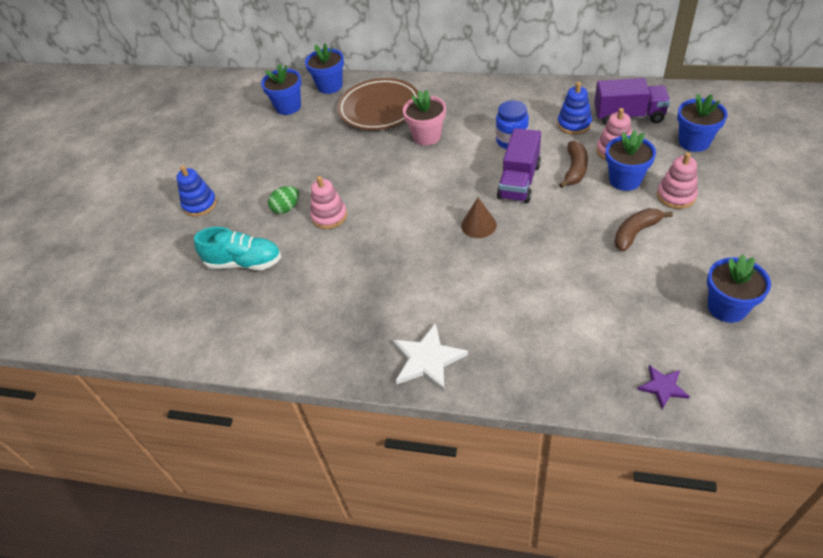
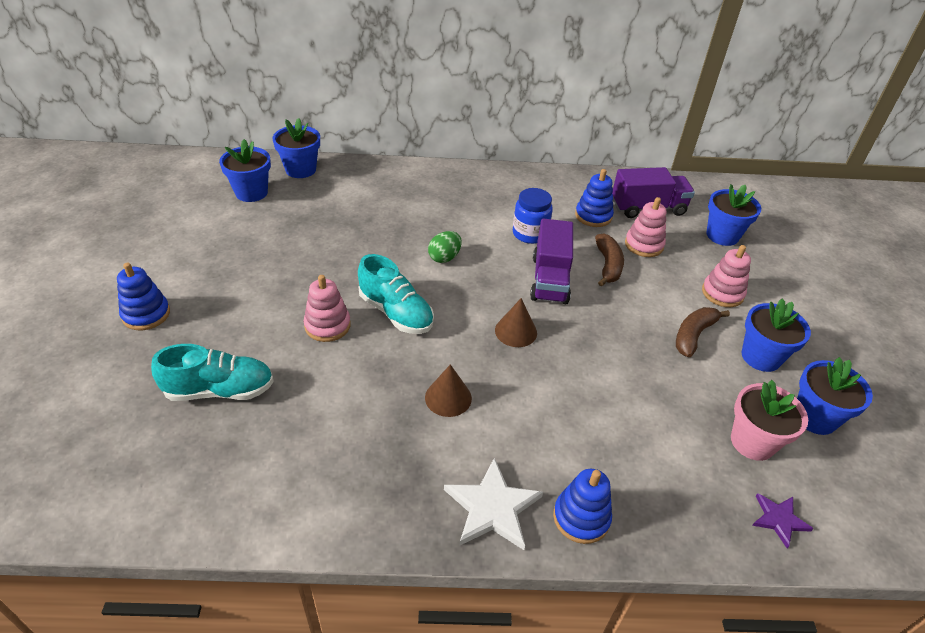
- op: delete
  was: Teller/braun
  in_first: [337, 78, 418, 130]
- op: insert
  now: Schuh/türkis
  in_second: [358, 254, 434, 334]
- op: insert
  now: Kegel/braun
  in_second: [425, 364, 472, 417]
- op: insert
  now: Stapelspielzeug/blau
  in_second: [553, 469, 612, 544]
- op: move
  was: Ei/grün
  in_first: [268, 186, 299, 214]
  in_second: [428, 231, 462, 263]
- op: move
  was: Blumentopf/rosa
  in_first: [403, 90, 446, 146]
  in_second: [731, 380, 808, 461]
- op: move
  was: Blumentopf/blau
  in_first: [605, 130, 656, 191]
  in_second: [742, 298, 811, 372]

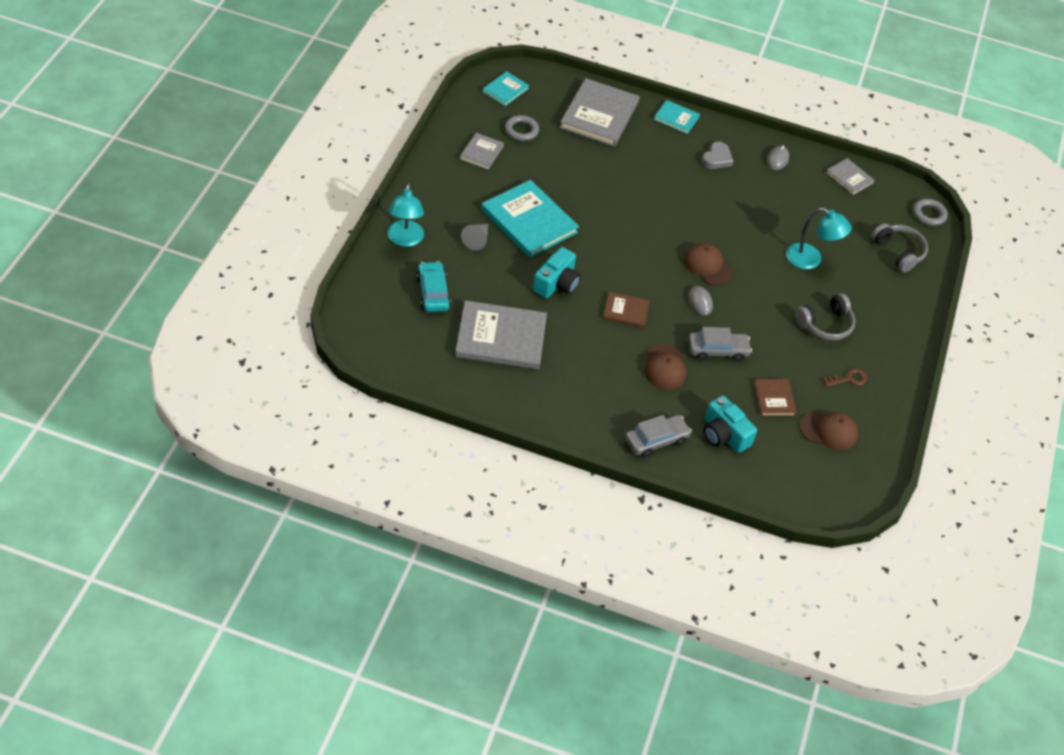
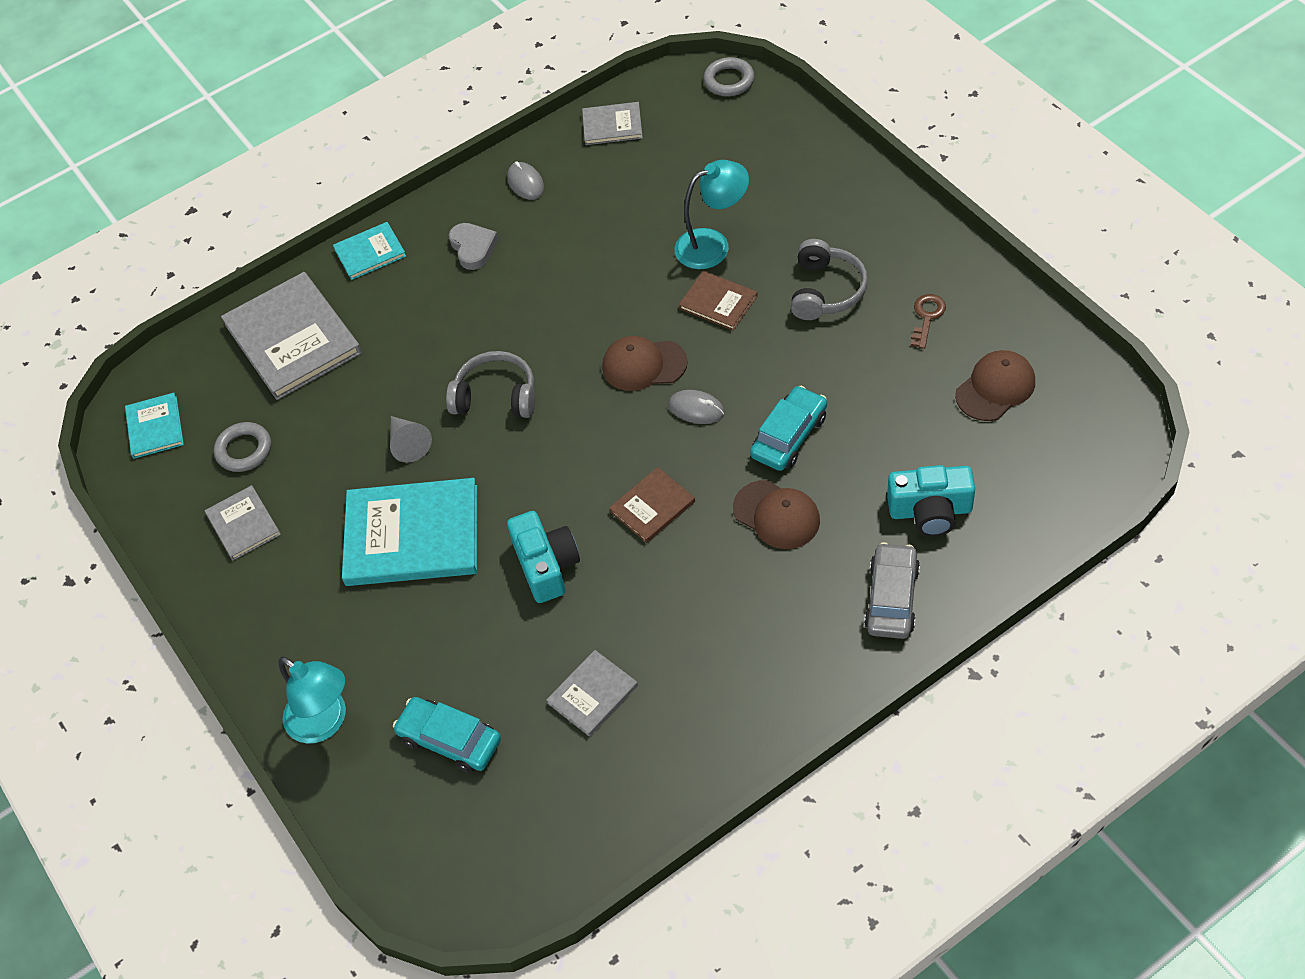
- op: move
  was: Kegel/grau
  in_first: [461, 224, 488, 251]
  in_second: [390, 416, 432, 463]
- op: move
  was: Buch/braun
  in_first: [754, 379, 797, 416]
  in_second: [679, 271, 758, 331]
- op: move
  was: Kopfhörer/grau
  in_first: [872, 223, 928, 272]
  in_second: [446, 351, 535, 418]
- op: recolor
  was: Auto/grau
  now: Auto/türkis
  in_first: [689, 327, 752, 362]
  in_second: [750, 386, 827, 471]
- op: resize
  was: Buch/grau
  in_first: [455, 300, 547, 369]
  in_second: [546, 650, 638, 737]
  ratio: 0.51

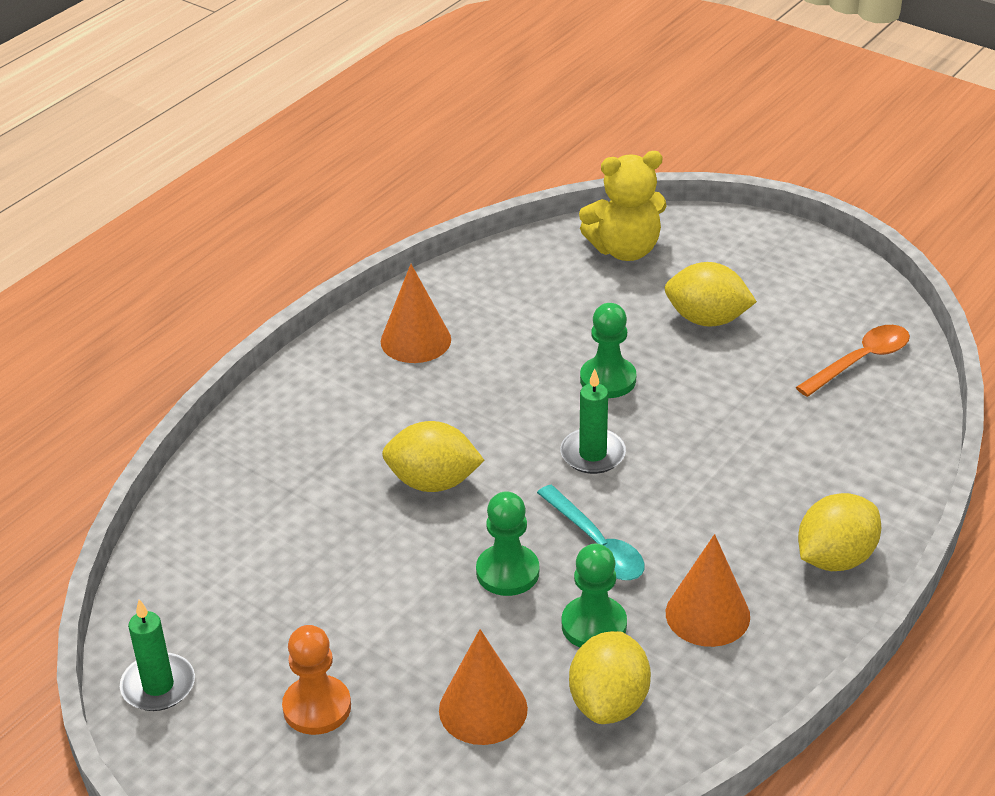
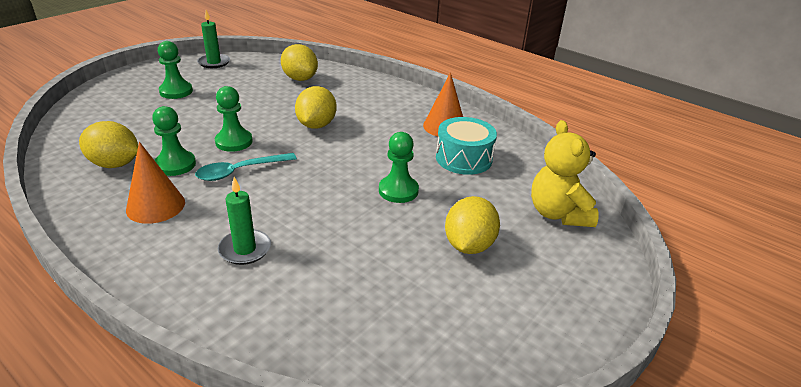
- op: delete
  was: Kegel/orange
  in_first: [439, 629, 528, 745]
- op: delete
  was: Löffel/orange
  in_first: [796, 325, 910, 397]
- op: insert
  now: Trommel/türkis
  in_second: [436, 117, 497, 175]
- op: move
  was: Kerze/grün
  in_first: [560, 369, 626, 474]
  in_second: [218, 177, 271, 265]
- op: move
  was: Zitrone/gelb
  in_first: [798, 493, 881, 571]
  in_second: [281, 44, 318, 81]
- op: recolor
  was: Bauer/orange
  now: Bauer/grün
  in_first: [282, 625, 351, 735]
  in_second: [158, 41, 193, 99]

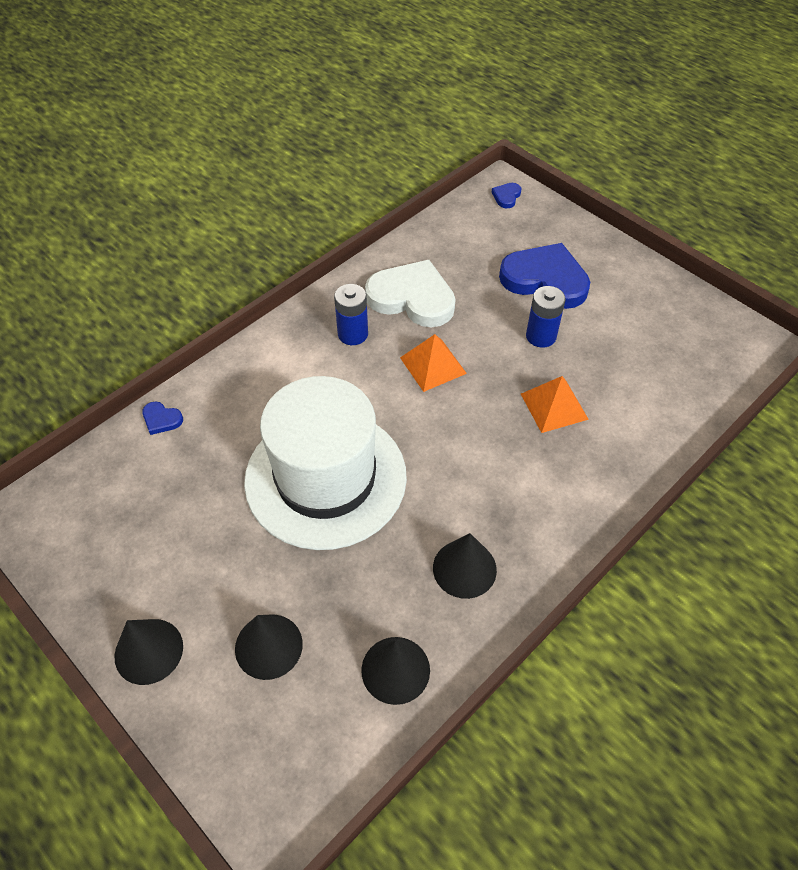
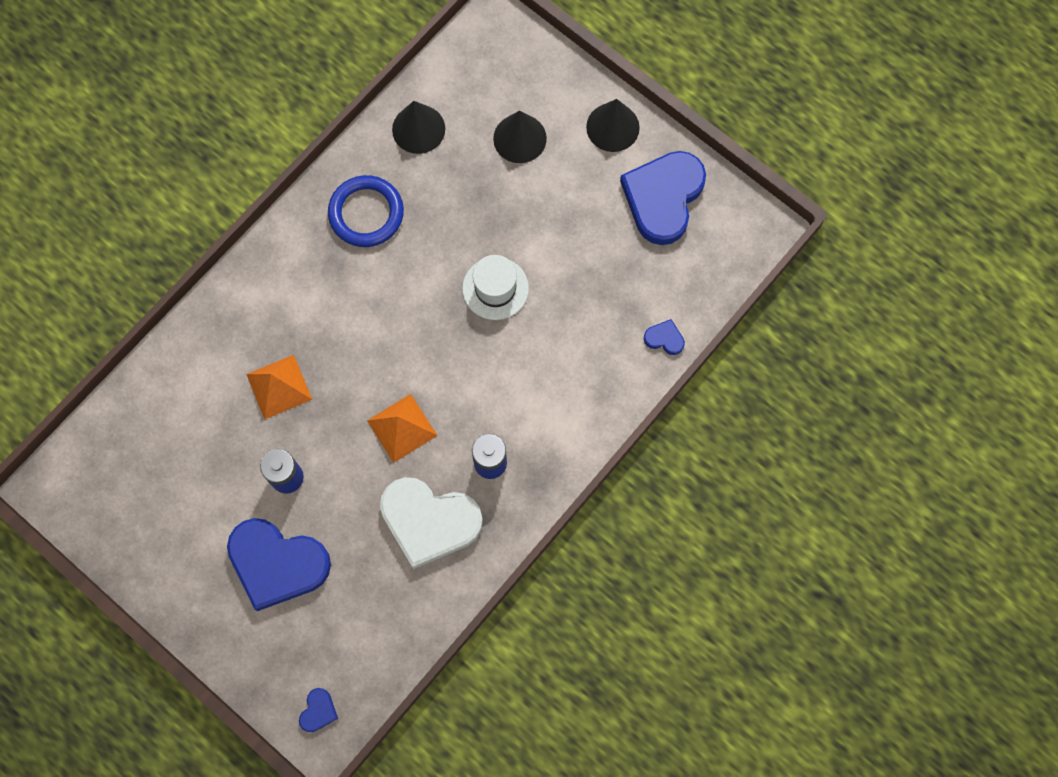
- op: insert
  now: Herz/blau
  in_second: [620, 151, 706, 245]
- op: replace
  was: Kegel/schwarz
  now: Ring/blau
  in_first: [433, 533, 497, 599]
  in_second: [328, 175, 404, 247]
- op: resize
  was: Hut/weiß
  in_first: [244, 376, 407, 550]
  in_second: [462, 255, 529, 320]
  ratio: 0.45

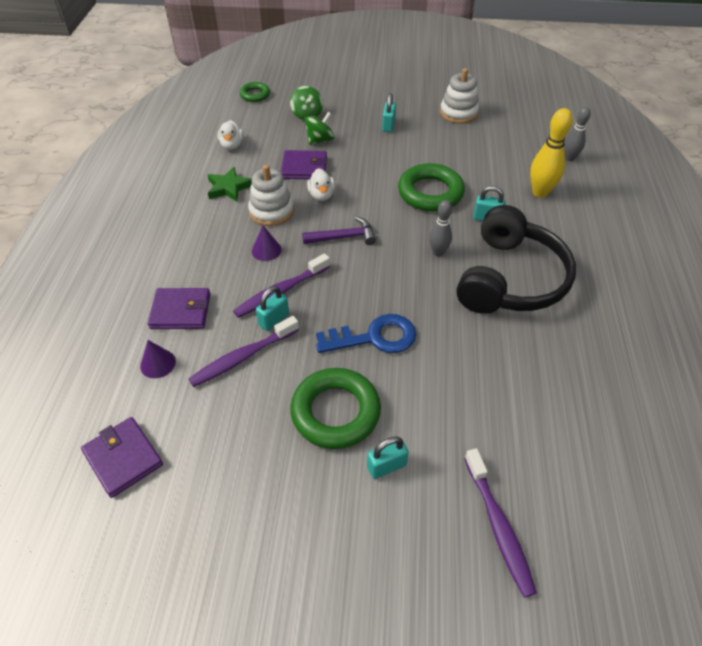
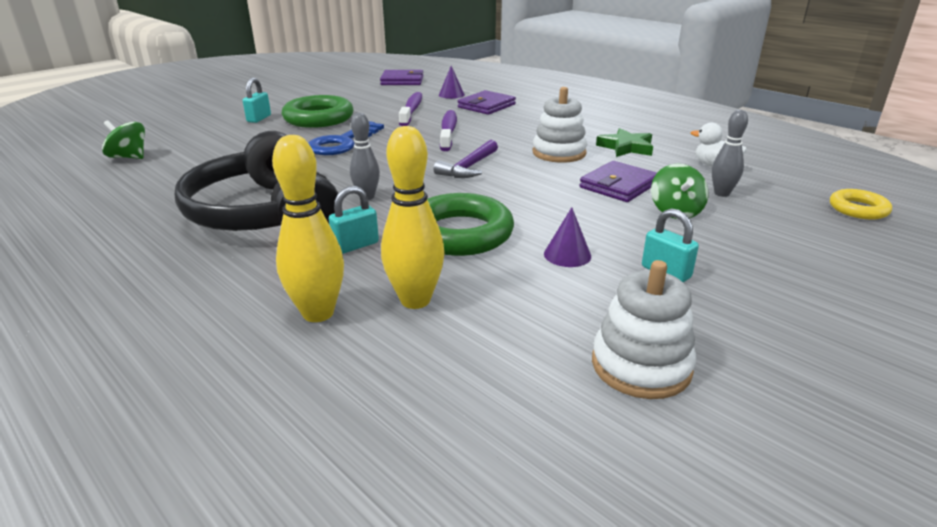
- op: delete
  was: Vorhängeschloss/türkis
  in_first: [256, 286, 289, 331]
- op: delete
  was: Ente/weiß
  in_first: [307, 168, 335, 201]
- op: delete
  was: Zahnbürste/lila
  in_first: [464, 448, 537, 597]
- op: insert
  now: Bowlingkegel/gelb
  in_second: [381, 126, 445, 309]
- op: move
  was: Kegel/lila
  in_first: [252, 226, 282, 261]
  in_second: [544, 207, 591, 267]
- op: move
  was: Kreisel/grün
  in_first: [290, 86, 323, 120]
  in_second: [102, 120, 145, 159]
- op: move
  was: Bowlingkegel/grau
  in_first: [564, 107, 591, 161]
  in_second: [712, 110, 748, 197]
- op: recolor
  was: Ring/grün
  now: Ring/gelb
  in_first: [239, 82, 270, 102]
  in_second: [830, 189, 892, 220]

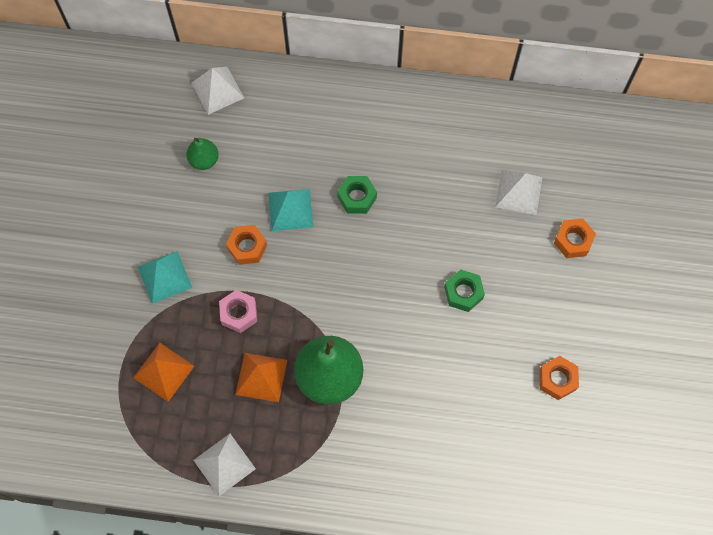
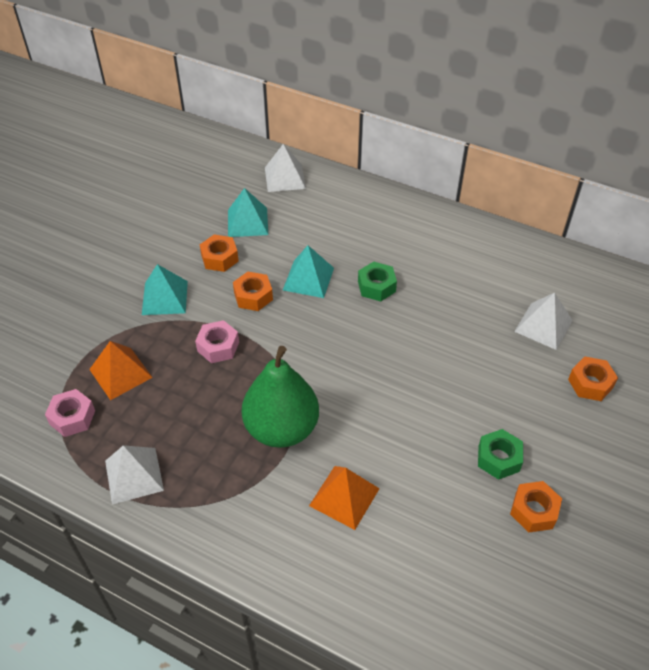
- op: insert
  now: Sechskantmutter/rosa
  in_second: [45, 389, 95, 437]
- op: insert
  now: Sechskantmutter/orange
  in_second: [200, 234, 239, 272]
- op: move
  was: Pyramide/orange
  in_first: [236, 353, 287, 402]
  in_second: [309, 466, 380, 530]
- op: move
  was: Sechskantmutter/grün
  in_first: [444, 269, 485, 312]
  in_second: [478, 429, 523, 480]
- op: replace
  was: Birne/grün
  now: Pyramide/türkis
  in_first: [186, 138, 219, 170]
  in_second: [228, 188, 268, 237]

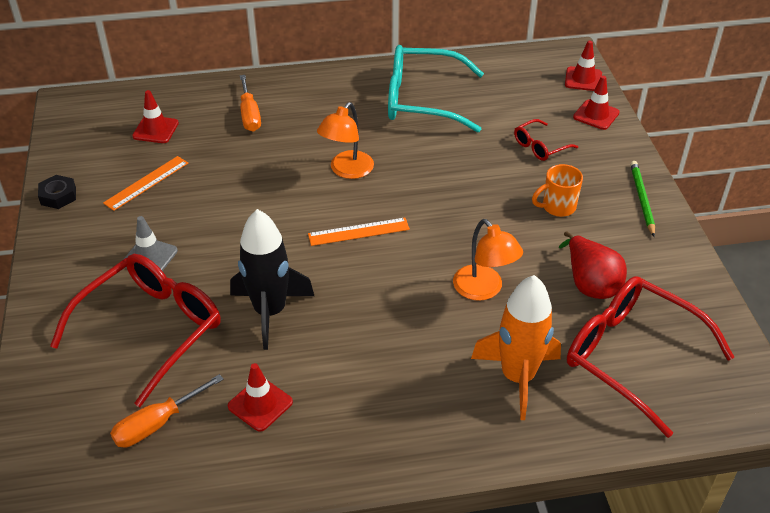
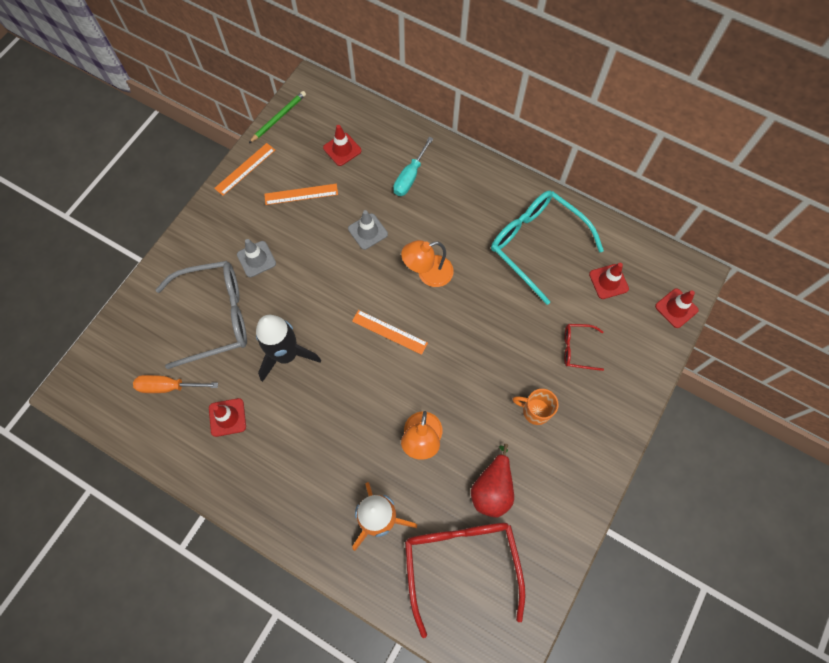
- op: insert
  now: Leitkegel/grau
  in_second: [348, 210, 388, 250]
- op: move
  was: Leitkegel/rot
  in_first: [573, 76, 620, 130]
  in_second: [589, 263, 629, 299]
- op: move
  was: Bleistift/grün
  in_first: [630, 161, 655, 237]
  in_second: [249, 91, 306, 143]
- op: replace
  was: Sechskantmutter/schwarz
  now: Lineal/orange
  in_first: [38, 175, 76, 209]
  in_second: [214, 143, 275, 196]
- op: recolor
  was: Brille/rot
  now: Brille/grau
  in_first: [50, 254, 221, 407]
  in_second: [155, 261, 247, 369]
- op: recolor
  was: Schraubenzieher/orange
  now: Schraubenzieher/türkis
  in_first: [240, 75, 261, 132]
  in_second: [393, 137, 433, 196]

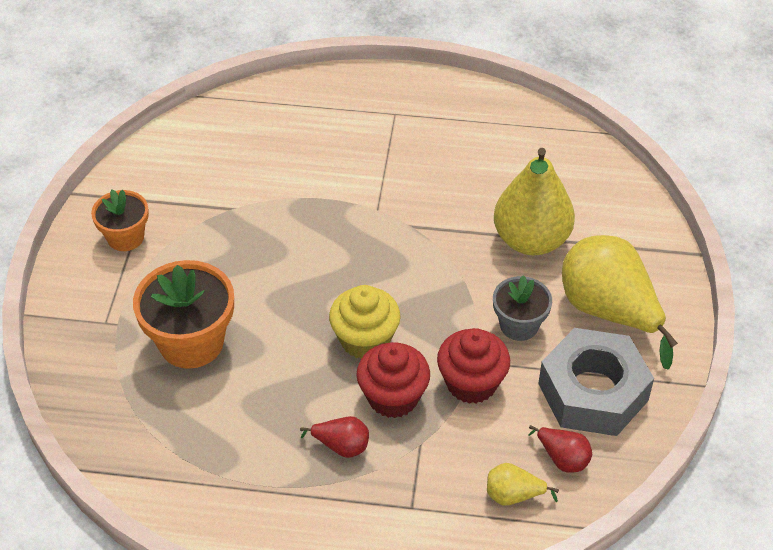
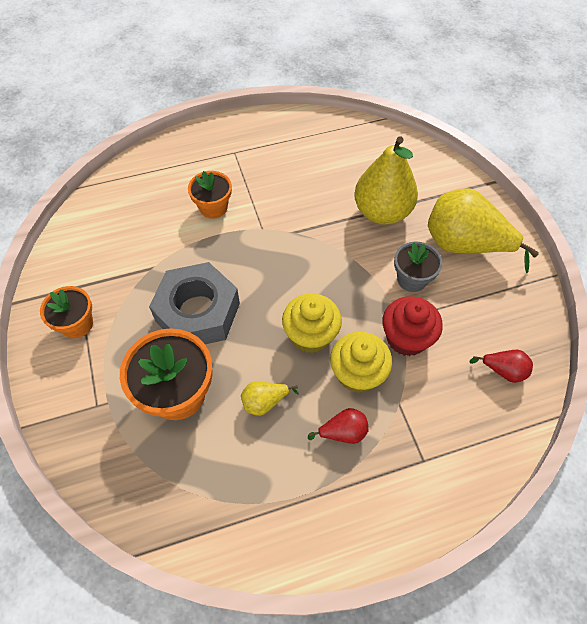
- op: insert
  now: Blumentopf/orange
  in_second: [188, 171, 232, 219]
- op: move
  was: Birne/gelb
  in_first: [487, 463, 559, 506]
  in_second: [241, 382, 298, 416]
- op: move
  was: Sechskantmutter/grau
  in_first: [538, 328, 654, 436]
  in_second: [149, 262, 240, 344]
- op: recolor
  was: Muffin/rot
  now: Muffin/gelb
  in_first: [356, 342, 430, 418]
  in_second: [330, 332, 392, 393]

